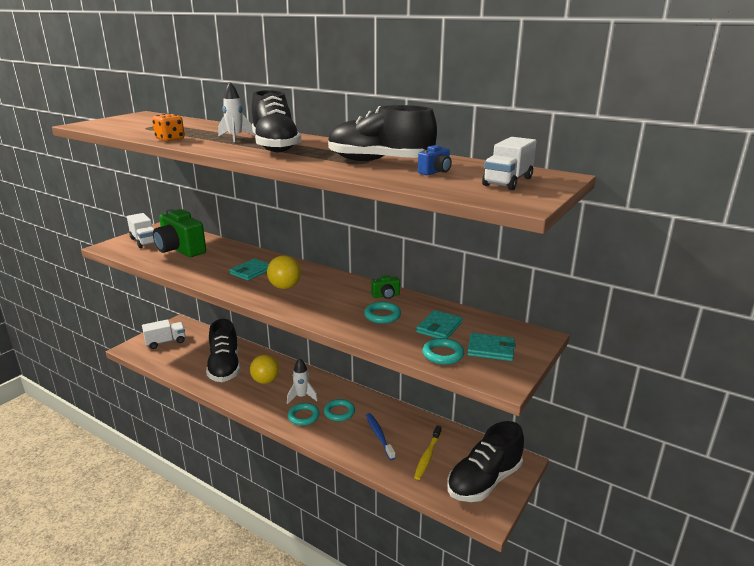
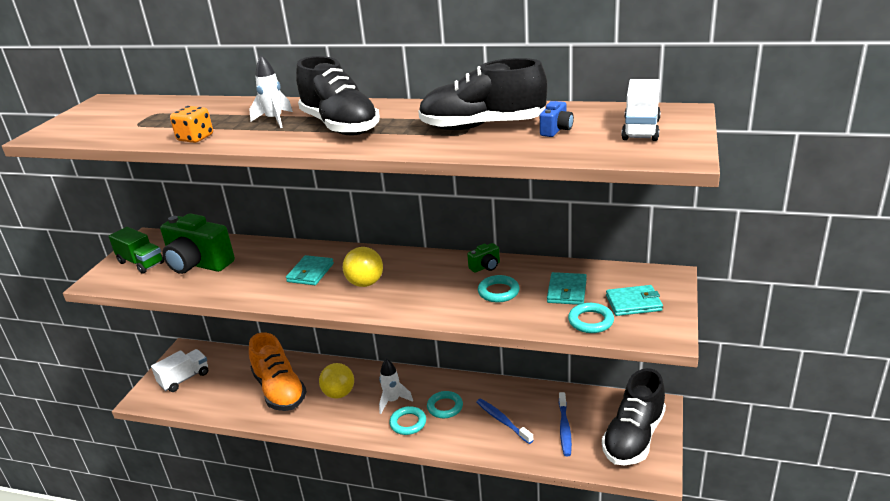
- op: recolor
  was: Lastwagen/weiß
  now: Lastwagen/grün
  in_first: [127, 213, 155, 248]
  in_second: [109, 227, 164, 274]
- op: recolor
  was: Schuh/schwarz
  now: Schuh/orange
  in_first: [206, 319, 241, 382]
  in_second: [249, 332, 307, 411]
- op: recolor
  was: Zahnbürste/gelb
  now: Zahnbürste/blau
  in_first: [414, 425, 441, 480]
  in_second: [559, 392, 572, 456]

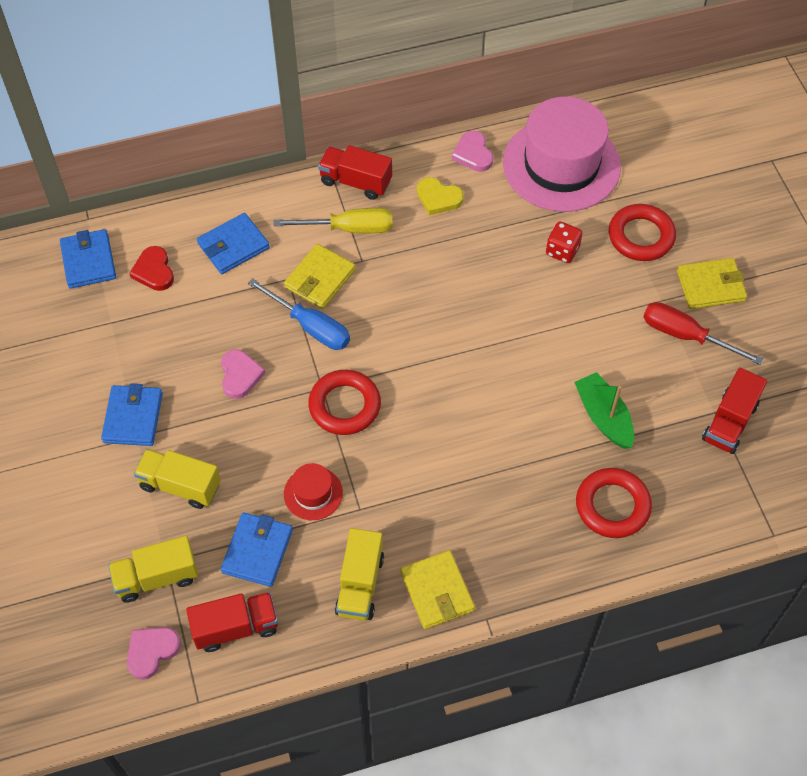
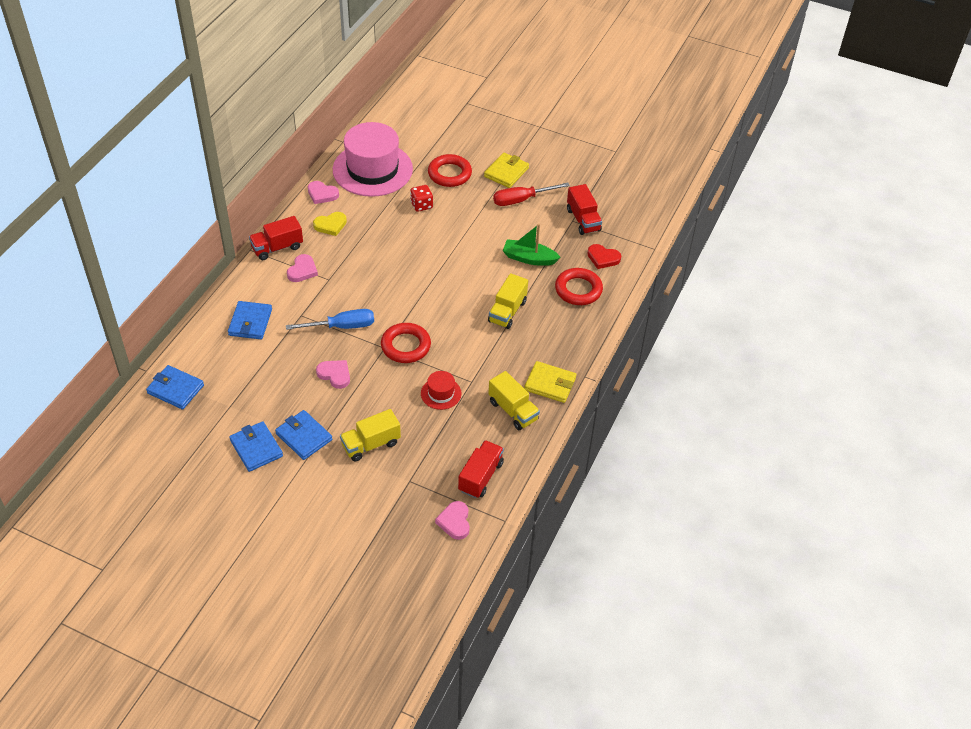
- op: delete
  was: Geldbörse/gelb
  in_first: [284, 244, 356, 309]
- op: move
  was: Lastwagen/gelb
  in_first: [108, 536, 198, 603]
  in_second: [488, 273, 528, 329]
- op: move
  was: Herz/rot
  in_first: [129, 246, 174, 291]
  in_second: [587, 244, 621, 269]
- op: move
  was: Geldbörse/blau
  in_first: [221, 513, 293, 587]
  in_second: [229, 421, 283, 472]
- op: replace
  was: Schraubenzieher/gelb
  now: Herz/rosa
  in_first: [274, 208, 393, 233]
  in_second: [287, 254, 318, 282]

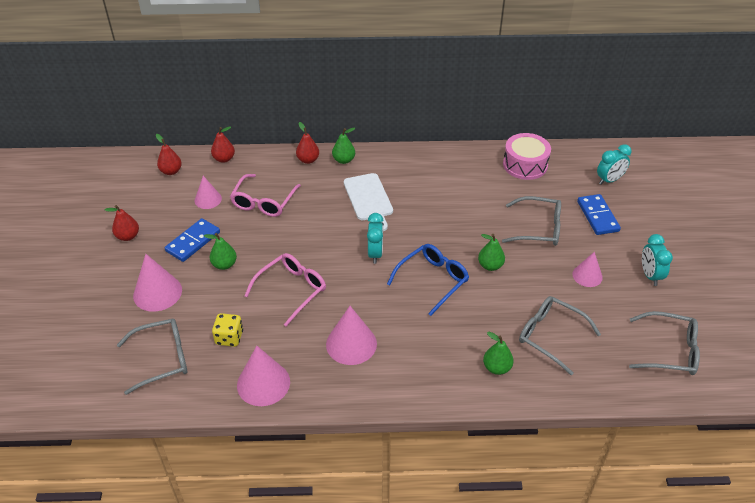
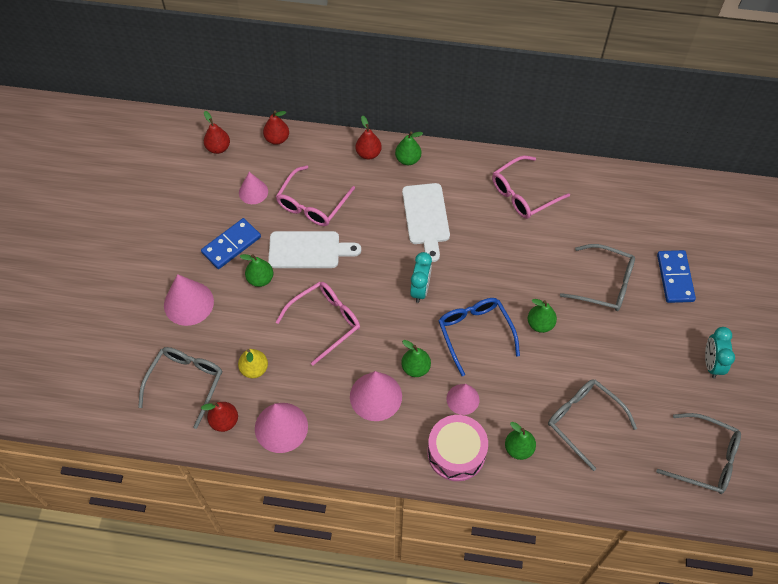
- op: delete
  was: Wecker/türkis
  in_first: [597, 144, 632, 185]
- op: insert
  now: Schneidebrett/weiß
  in_second: [268, 231, 361, 268]
- op: insert
  now: Birne/grün
  in_second: [401, 340, 431, 377]
- op: insert
  now: Brille/rosa
  in_second: [492, 156, 570, 219]
- op: move
  was: Birne/rot
  in_first: [105, 205, 139, 241]
  in_second: [201, 402, 238, 432]
- op: move
  was: Trommel/rosa
  in_first: [503, 133, 551, 180]
  in_second: [427, 415, 488, 481]
- op: move
  was: Kegel/rosa
  in_first: [572, 252, 603, 287]
  in_second: [446, 384, 480, 415]
- op: replace
  was: Spielwürfel/gelb
  now: Birne/gelb
  in_first: [212, 313, 243, 347]
  in_second: [238, 349, 268, 378]
- op: rotate
  was: Brille/grau
  in_first: [117, 318, 187, 395]
  in_second: [138, 347, 222, 429]
  clockwise: -60
- op: rotate
  was: Brille/blau
  in_first: [387, 244, 469, 316]
  in_second: [439, 298, 520, 376]
  clockwise: -75

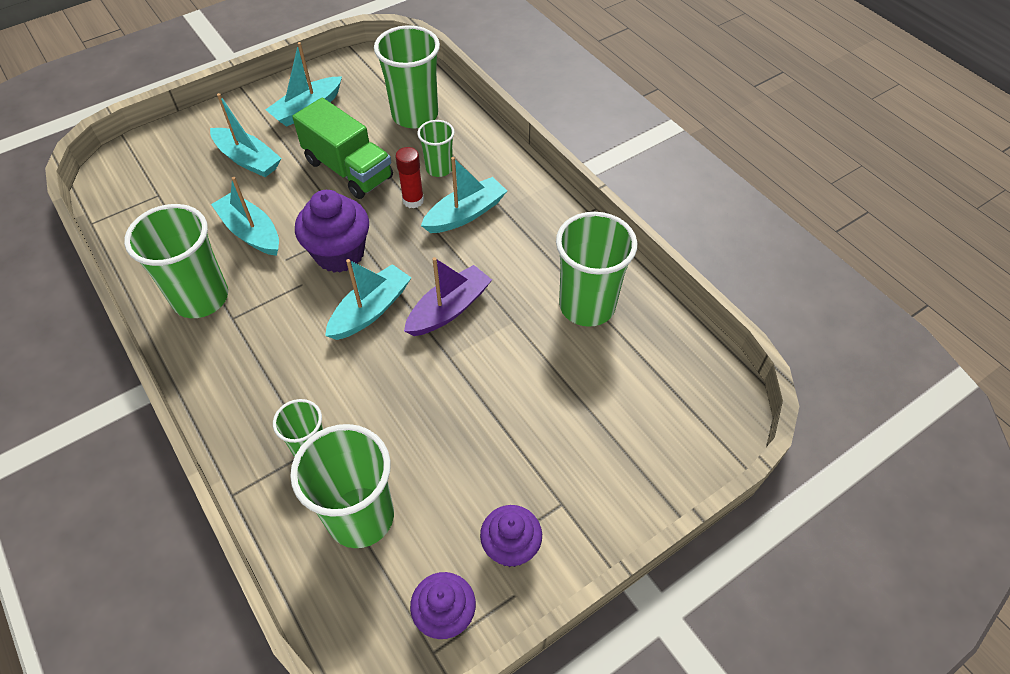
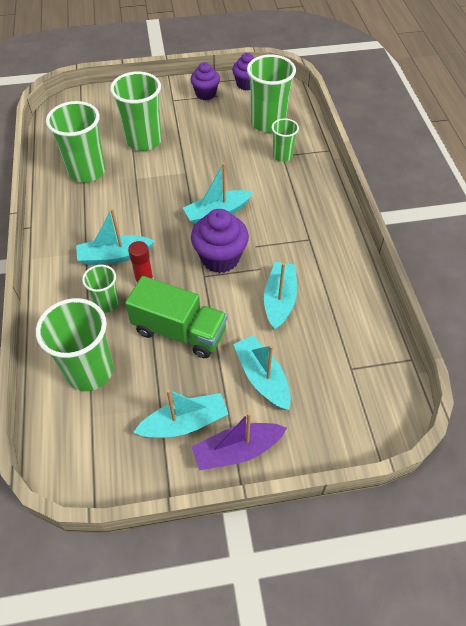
- op: move
  was: Becher/grün
  in_first: [124, 204, 228, 318]
  in_second: [110, 71, 162, 151]
- op: move
  was: Boot/lila
  in_first: [404, 257, 492, 336]
  in_second: [192, 412, 287, 471]
- op: rotate
  was: Boot/türkis
  in_first: [211, 177, 279, 256]
  in_second: [264, 262, 297, 330]
  clockwise: -150
- op: rotate
  was: Lastwagen/grün
  in_first: [292, 98, 393, 199]
  in_second: [125, 276, 227, 358]
  clockwise: 135

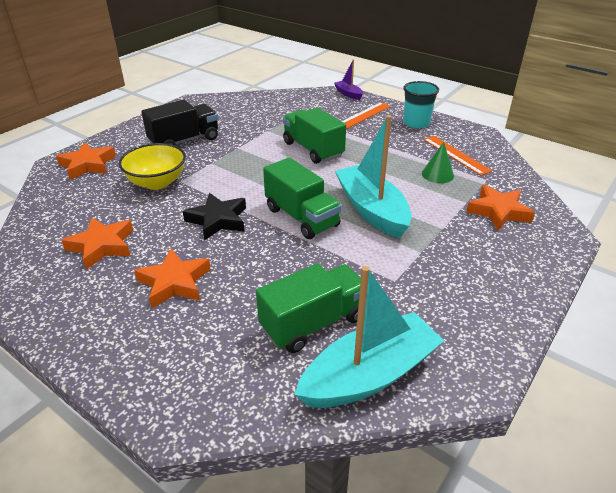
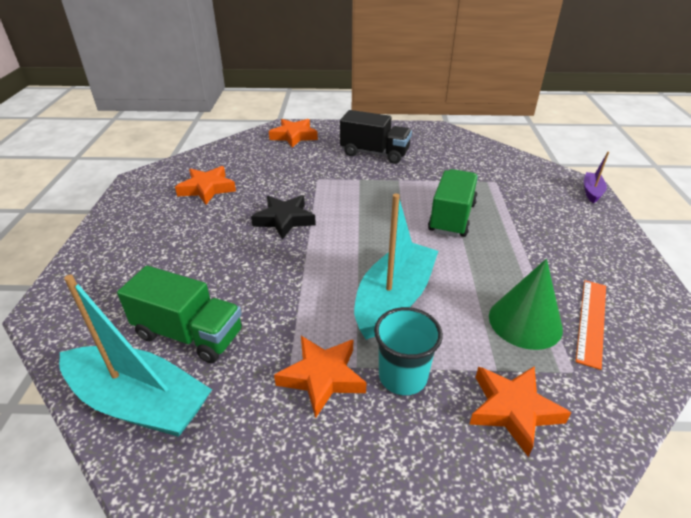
- op: delete
  was: Schüssel/gelb
  in_first: [119, 143, 186, 190]
- op: delete
  was: Lastwagen/grün
  in_first: [263, 157, 342, 239]
- op: delete
  was: Lineal/orange
  in_first: [342, 102, 391, 129]
- op: move
  was: Stern/orange
  in_first: [134, 249, 211, 308]
  in_second: [274, 336, 367, 418]
- op: move
  was: Becher/türkis
  in_first: [403, 81, 439, 128]
  in_second: [374, 307, 443, 395]
- op: resize
  was: Kegel/grün
  in_first: [422, 142, 454, 183]
  in_second: [489, 259, 563, 350]
  ratio: 1.58

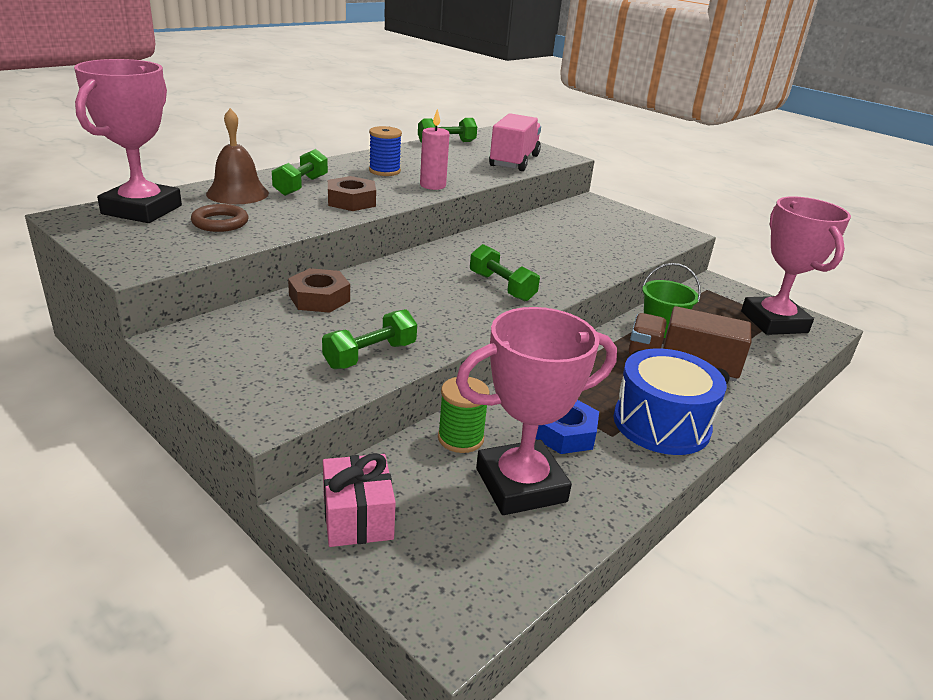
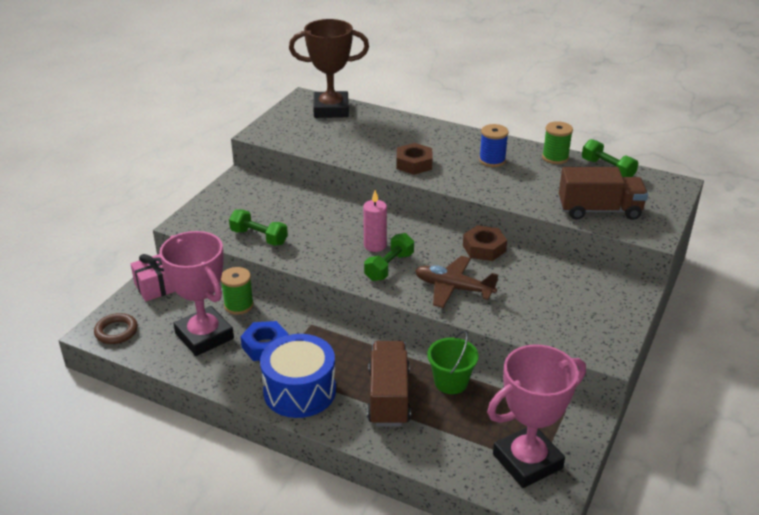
- op: delete
  was: Glocke/braun
  in_first: [206, 108, 269, 204]
- op: delete
  was: Hantel/grün
  in_first: [272, 149, 328, 196]
- op: insert
  now: Flugzeug/braun
  in_second: [415, 256, 498, 308]
- op: insert
  now: Garnrolle/grün
  in_second: [542, 121, 573, 164]
- op: move
  was: Ring/braun
  in_first: [191, 204, 248, 232]
  in_second: [94, 313, 138, 344]
- op: move
  was: Sechskantmutter/braun
  in_first: [288, 268, 350, 313]
  in_second: [463, 225, 507, 261]
- op: move
  was: Kerze/rosa
  in_first: [420, 109, 450, 190]
  in_second: [363, 190, 387, 252]
- op: recolor
  was: Pokal/rosa
  now: Pokal/braun
  in_first: [74, 59, 182, 223]
  in_second: [289, 19, 369, 118]
- op: recolor
  was: Lastwagen/rosa
  now: Lastwagen/braun
  in_first: [489, 113, 541, 171]
  in_second: [559, 167, 648, 220]

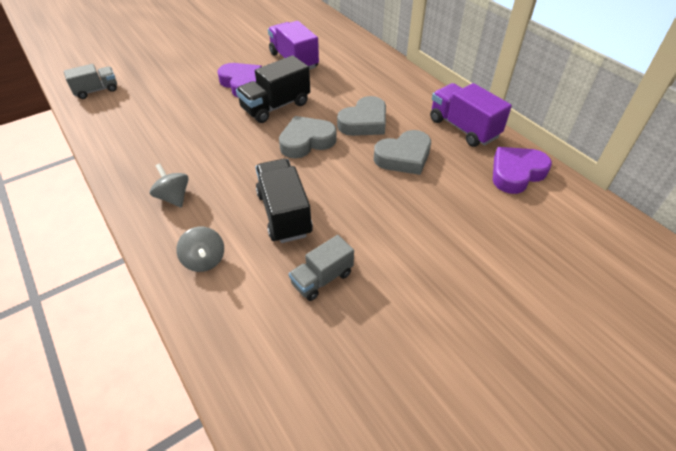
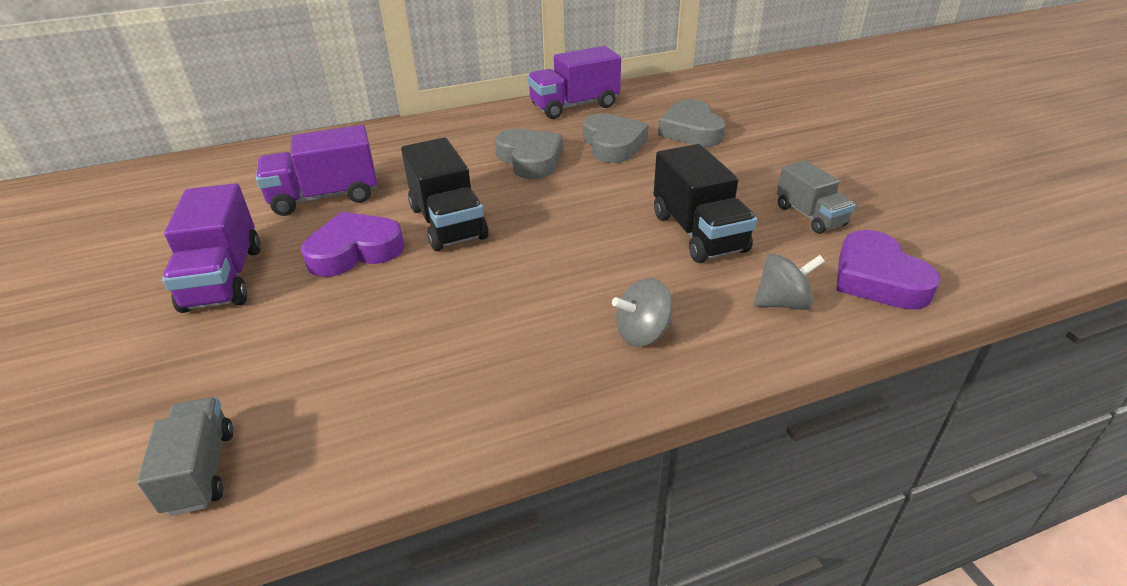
- op: insert
  now: Lastwagen/lila
  in_second: [162, 183, 261, 313]
- op: move
  was: Herz/grau
  in_first: [279, 116, 337, 159]
  in_second: [658, 99, 726, 147]
- op: move
  was: Herz/lila
  in_first: [493, 147, 552, 194]
  in_second: [836, 230, 941, 310]
- op: rotate
  was: Lastwagen/schwarz
  in_first: [255, 159, 313, 243]
  in_second: [654, 144, 757, 263]
  clockwise: -105

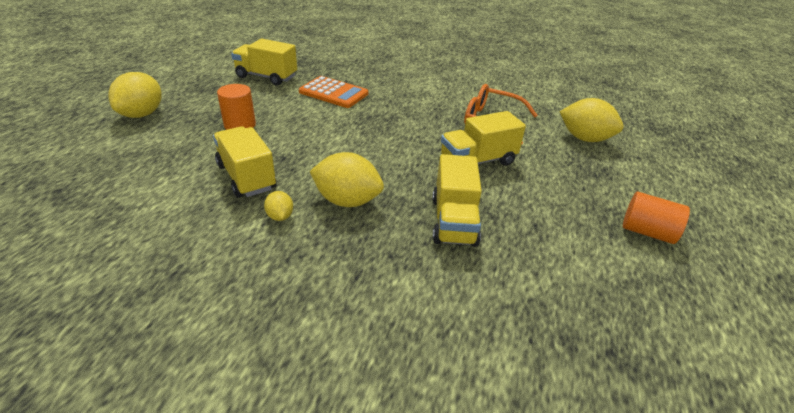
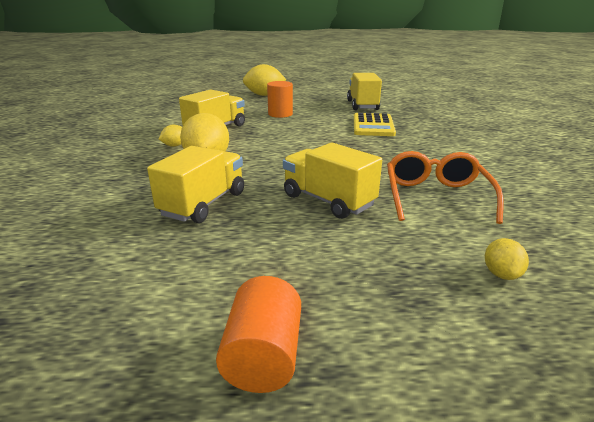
- op: recolor
  was: Taschenrechner/orange
  now: Taschenrechner/gelb
  in_first: [299, 76, 368, 108]
  in_second: [354, 113, 396, 136]
- op: rotate
  was: Lastwagen/gelb
  in_first: [432, 154, 482, 247]
  in_second: [147, 146, 244, 223]
  clockwise: 135
- op: resize
  was: Zitrone/gelb
  in_first: [560, 98, 623, 142]
  in_second: [485, 238, 529, 280]
  ratio: 0.5

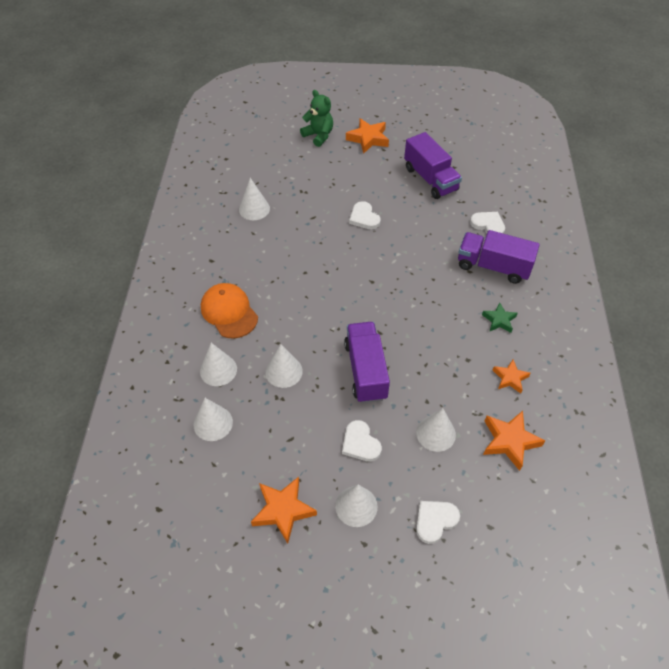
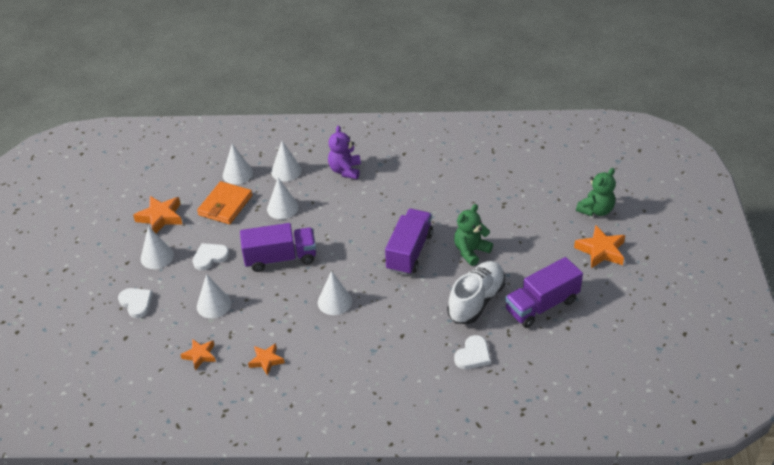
- op: delete
  was: Stern/grün
  in_first: [482, 302, 518, 333]
- op: insert
  now: Geldbörse/orange
  in_second: [197, 181, 253, 224]
- op: insert
  now: Schuh/weiß
  in_second: [447, 261, 505, 324]
- op: move
  was: Kegel/weiß
  in_first: [239, 178, 270, 220]
  in_second: [318, 271, 352, 315]
- op: move
  was: Lastwagen/lila
  in_first: [458, 230, 540, 284]
  in_second: [385, 209, 433, 275]
- op: replace
  was: Kappe/orange
  now: Teddybär/lila
  in_first: [201, 283, 258, 338]
  in_second: [328, 125, 361, 179]
- op: replace
  was: Herz/weiß
  now: Teddybär/grün
  in_first: [349, 201, 381, 229]
  in_second: [454, 204, 493, 266]
- op: resize
  was: Stern/orange
  in_first: [483, 411, 545, 471]
  in_second: [180, 339, 216, 370]
  ratio: 0.64

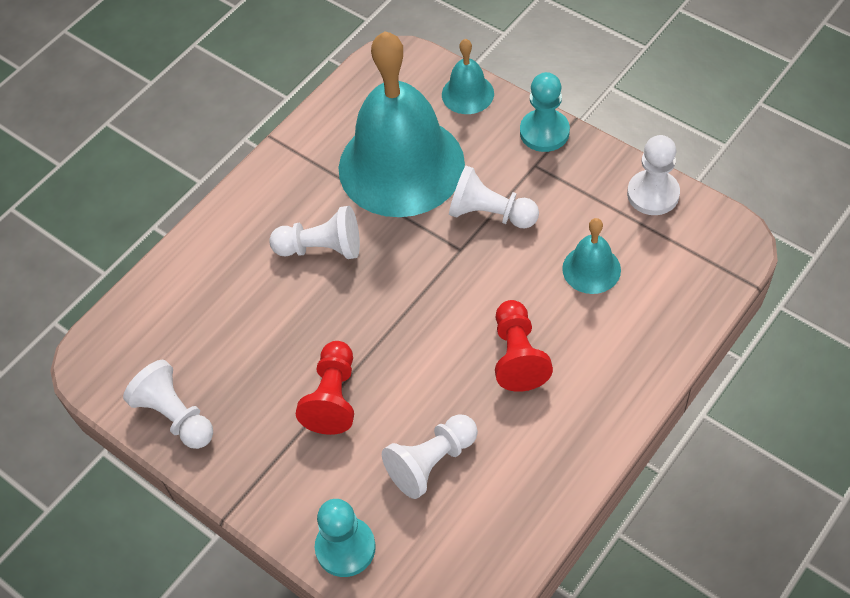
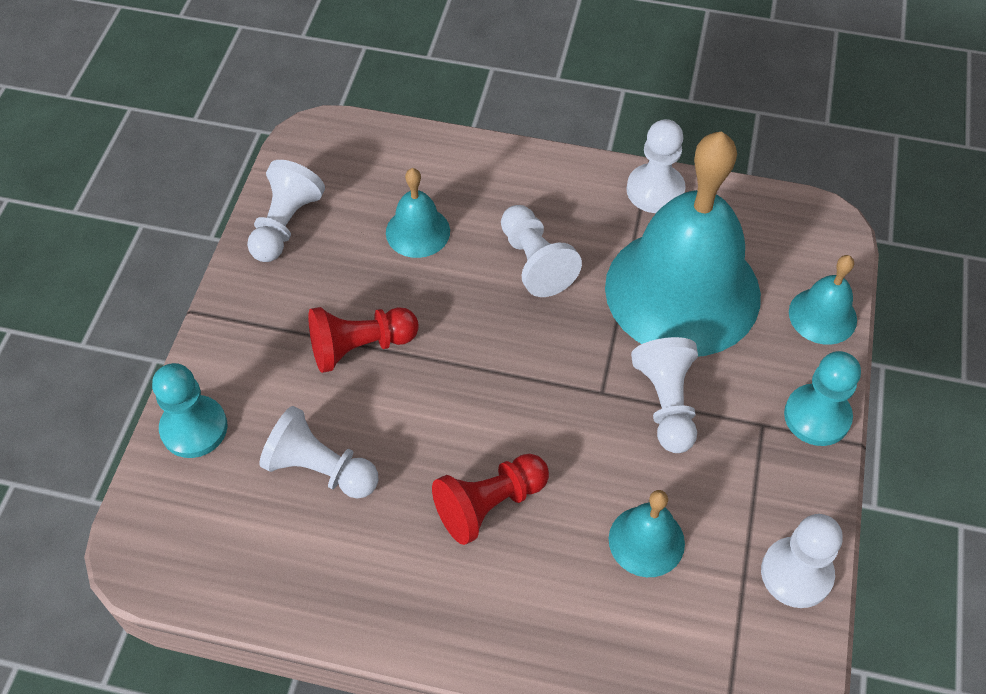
- op: insert
  now: Glocke/türkis
  in_second: [386, 168, 450, 258]
- op: insert
  now: Bauer/weiß
  in_second: [627, 119, 686, 213]

